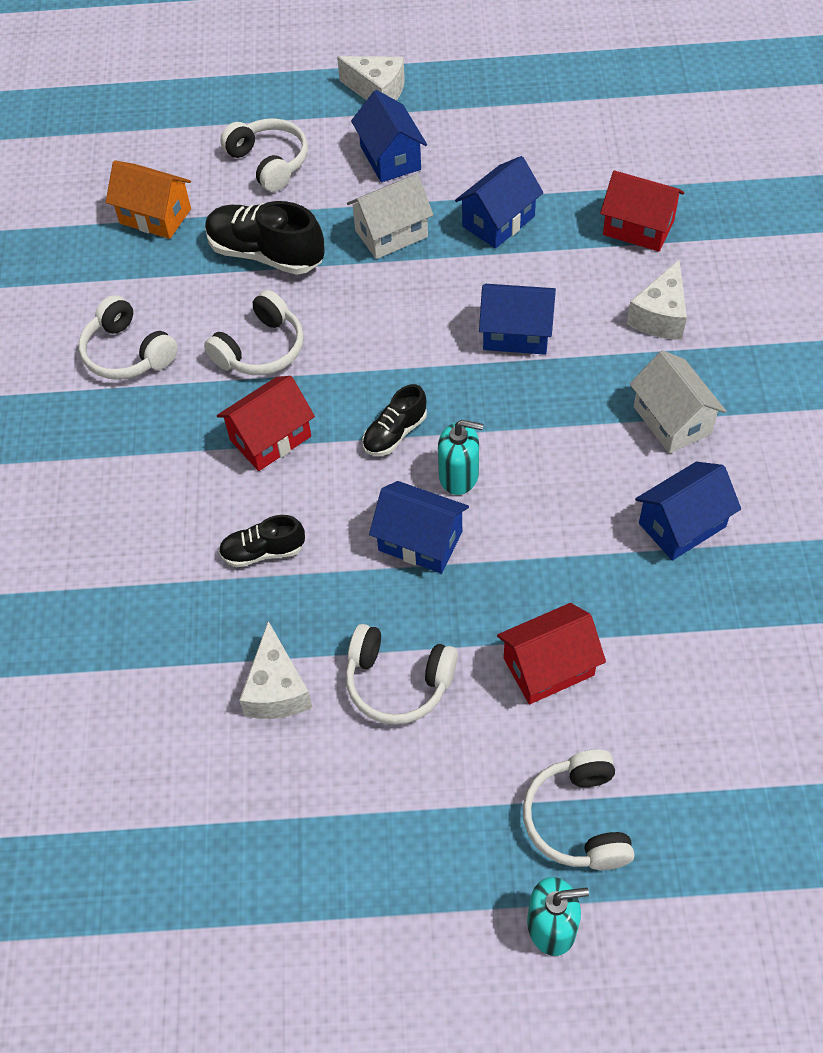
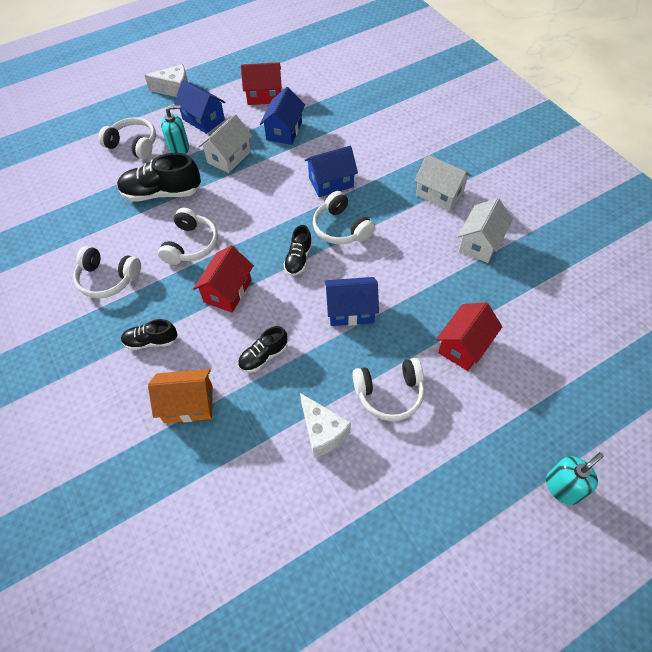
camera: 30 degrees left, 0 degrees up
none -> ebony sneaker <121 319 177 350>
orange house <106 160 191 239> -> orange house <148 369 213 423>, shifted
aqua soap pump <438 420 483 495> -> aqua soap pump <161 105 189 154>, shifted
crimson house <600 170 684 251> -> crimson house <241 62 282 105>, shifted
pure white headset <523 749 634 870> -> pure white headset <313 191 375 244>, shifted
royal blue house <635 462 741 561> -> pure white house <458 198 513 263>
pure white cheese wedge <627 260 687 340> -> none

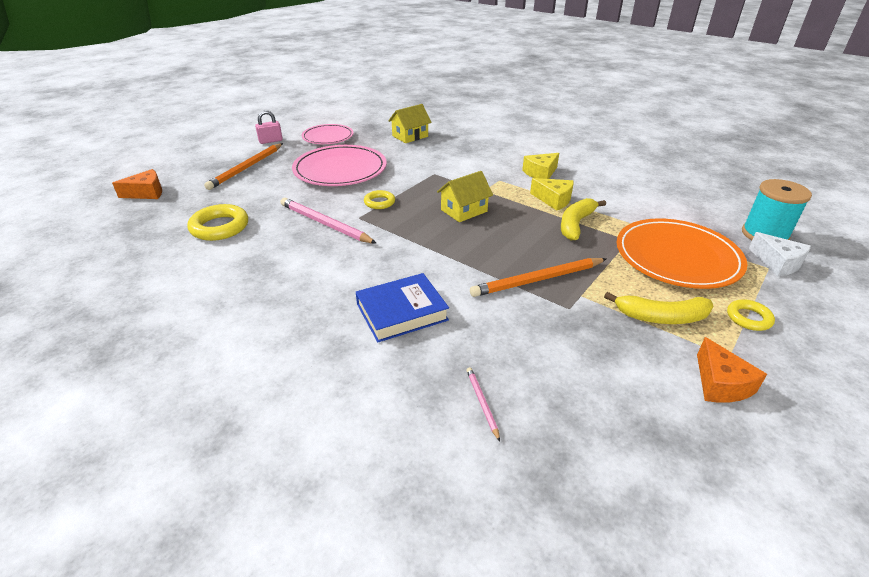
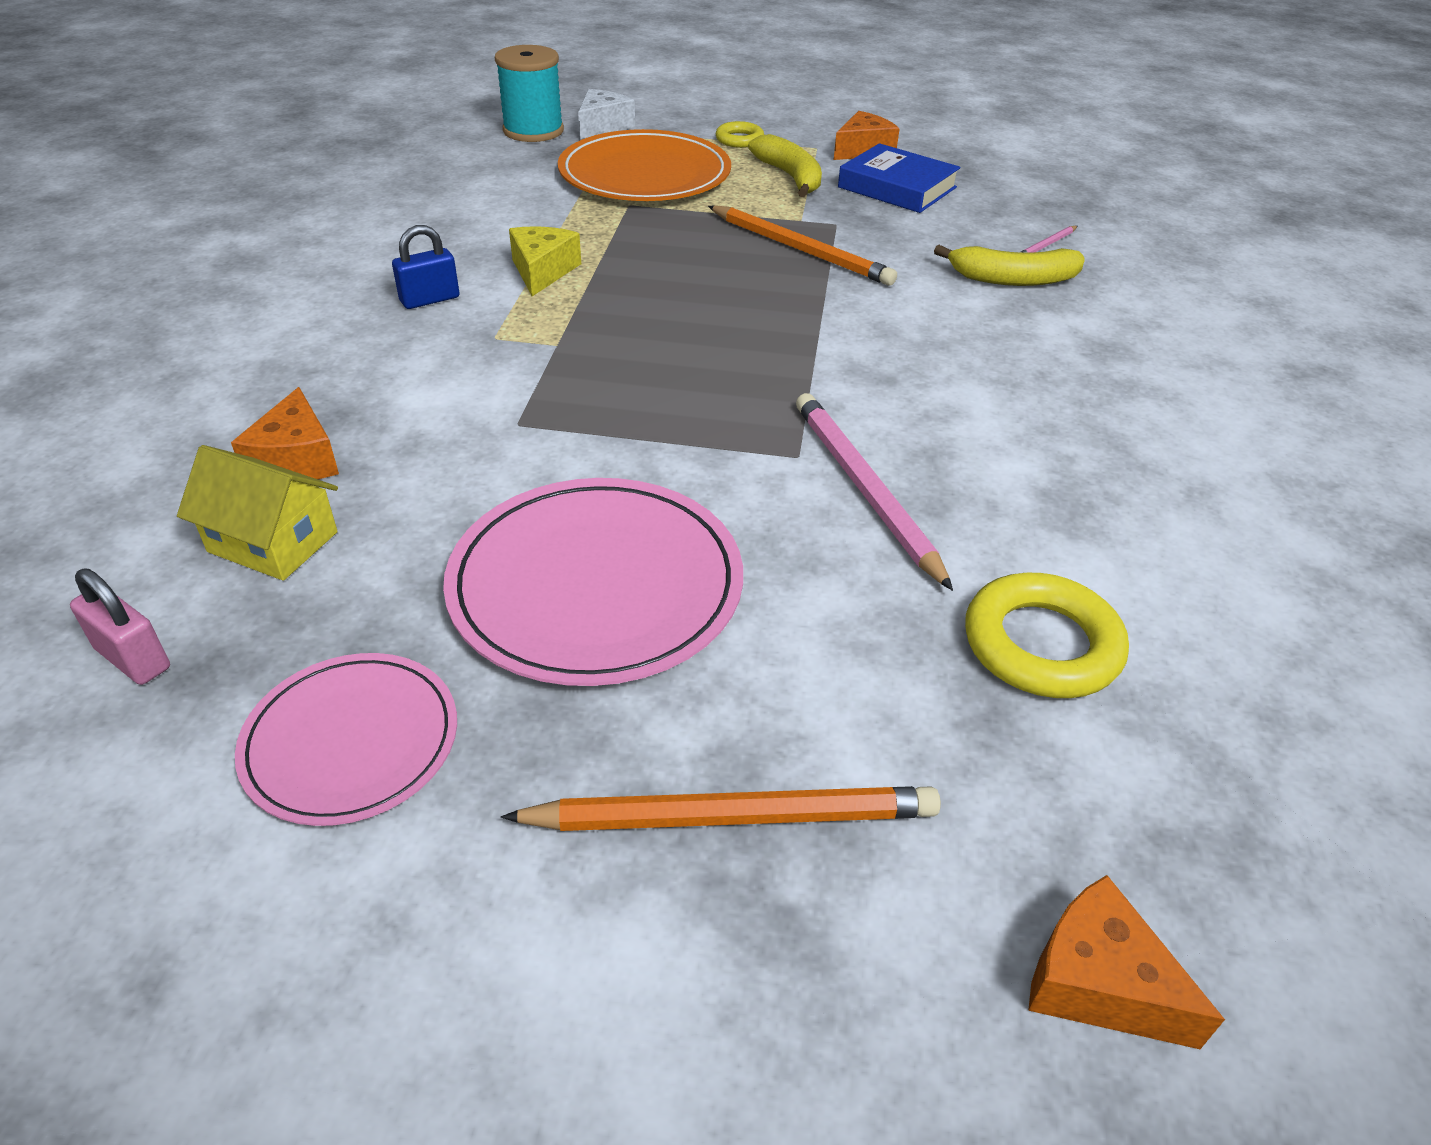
camera: 120 degrees left, 5 degrees up
pink small lock <255 110 283 144> -> pink small lock <70 569 170 685>, shifted
none -> orange cheese wedge <231 387 339 479>
golden cheese wedge <522 153 559 179> -> royal blue small lock <392 225 460 309>
pink pencil <281 198 377 244> -> pink pencil <796 393 953 591>, 150 degrees clockwise
royal blue book <356 273 449 342> -> royal blue book <838 143 961 213>, shifted
golden banana fruit <561 198 606 240> -> golden banana fruit <934 245 1084 286>, shifted
golden hoop <364 190 395 209> -> none
golden house <437 171 493 222> -> none

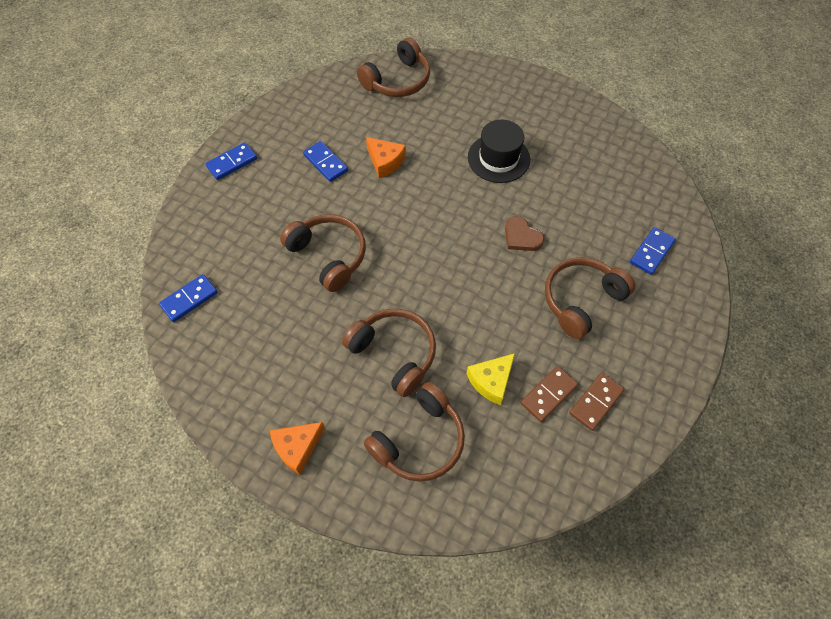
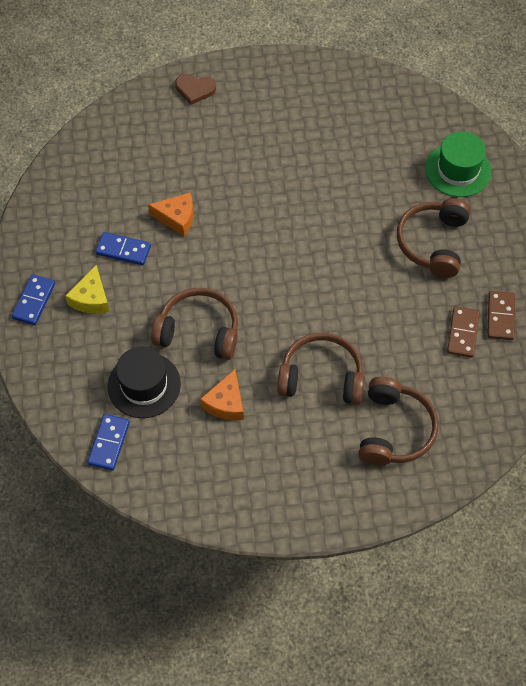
camera: 35 degrees left, 0 degrees up
golden cheese wedge <466 353 515 405> -> golden cheese wedge <65 265 110 314>, shifted
ebony tall hat <468 120 530 183> -> ebony tall hat <108 347 181 418>, shifted
dark brown heart shape <505 216 544 251> -> dark brown heart shape <175 74 216 105>, shifted
orange cheese wedge <270 422 325 475> -> orange cheese wedge <200 369 244 420>, shifted
royal blue domino <630 227 676 275> -> green tall hat <425 131 492 197>
dark brown headset <357 37 430 97> -> none

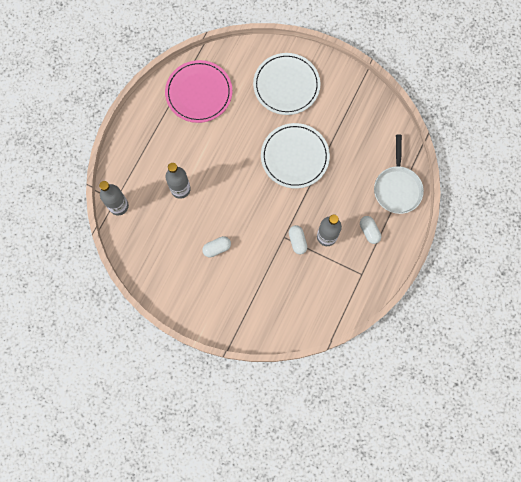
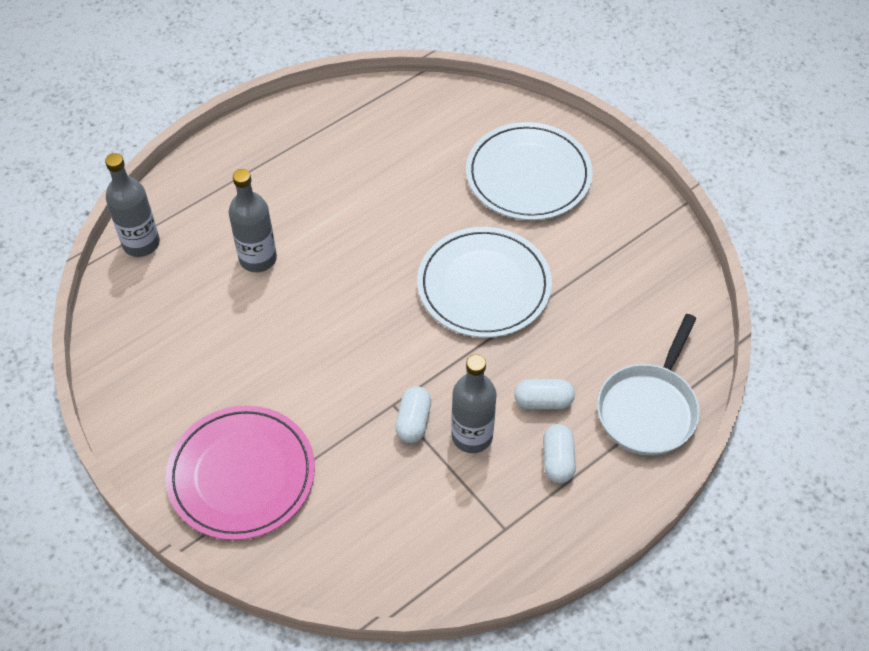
camera: 25 degrees right, 20 degrees down
pink flat dish <165 60 232 123> -> pink flat dish <166 405 315 540>, shifted
pure white capsule <202 236 231 258> -> pure white capsule <514 379 575 409>, shifted

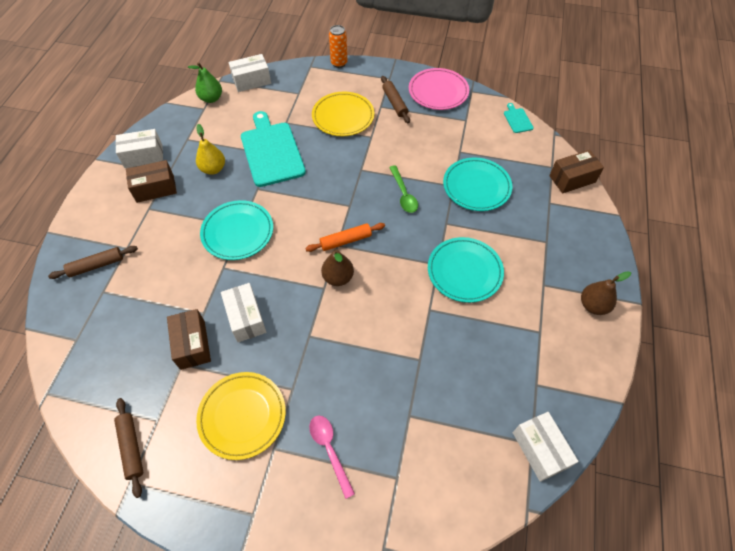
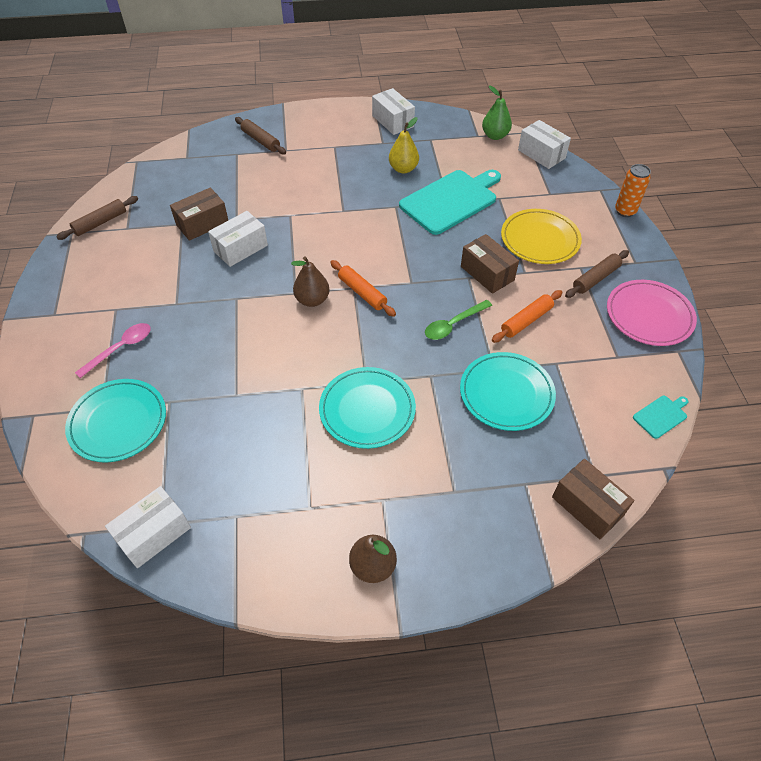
camera: 70 degrees right, 5 degrees down
aqua flat dish <200 200 273 260> -> aqua flat dish <65 379 166 462>, shifted
dark brown parcel <126 160 177 203> -> dark brown parcel <461 234 519 294>, shifted
none -> orange rolling pin <492 290 562 343>
golden flat dish <196 372 286 460> -> none

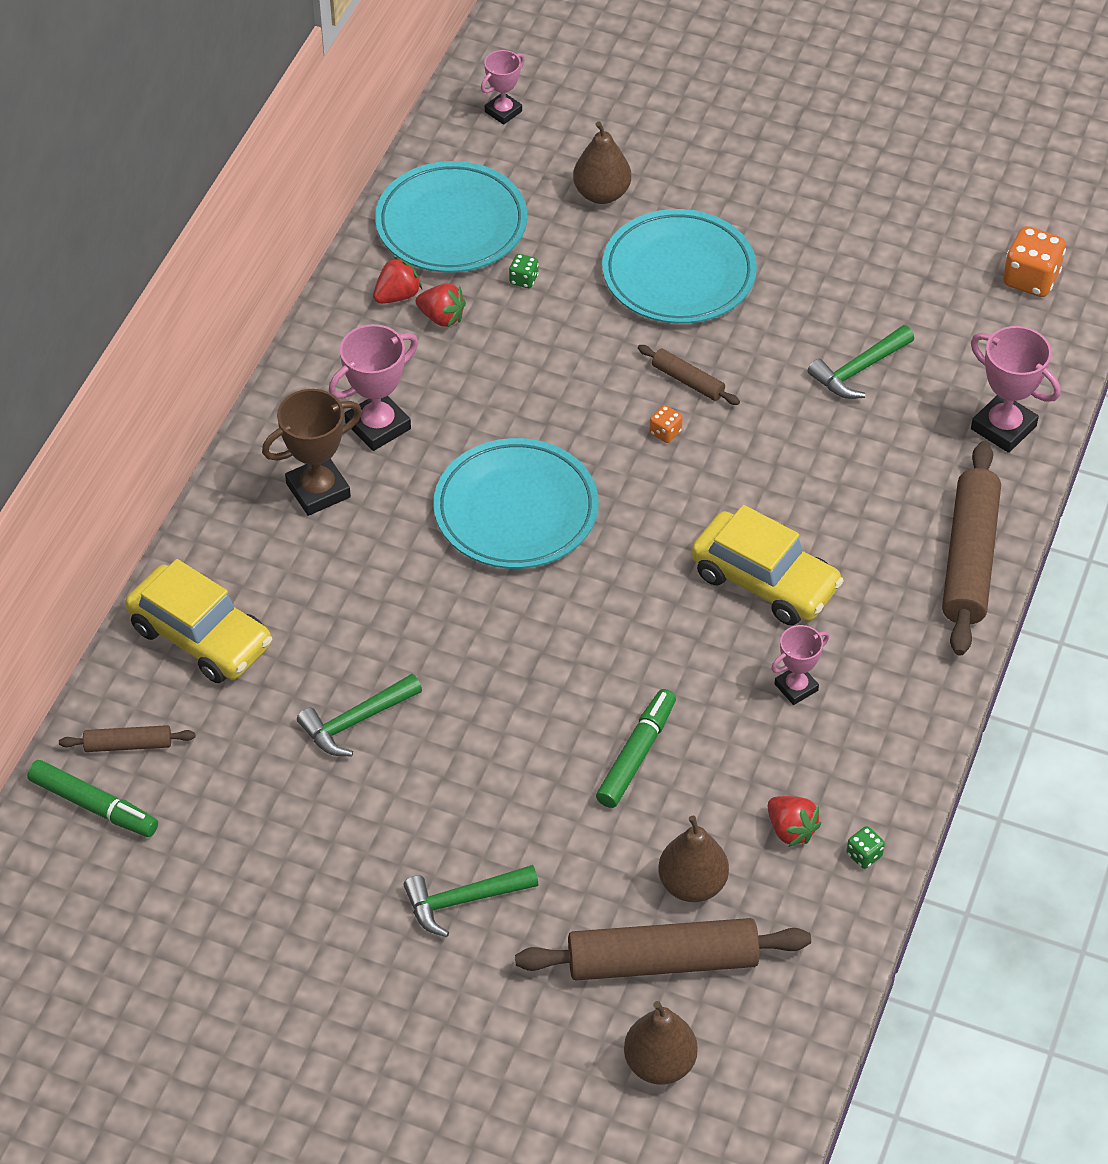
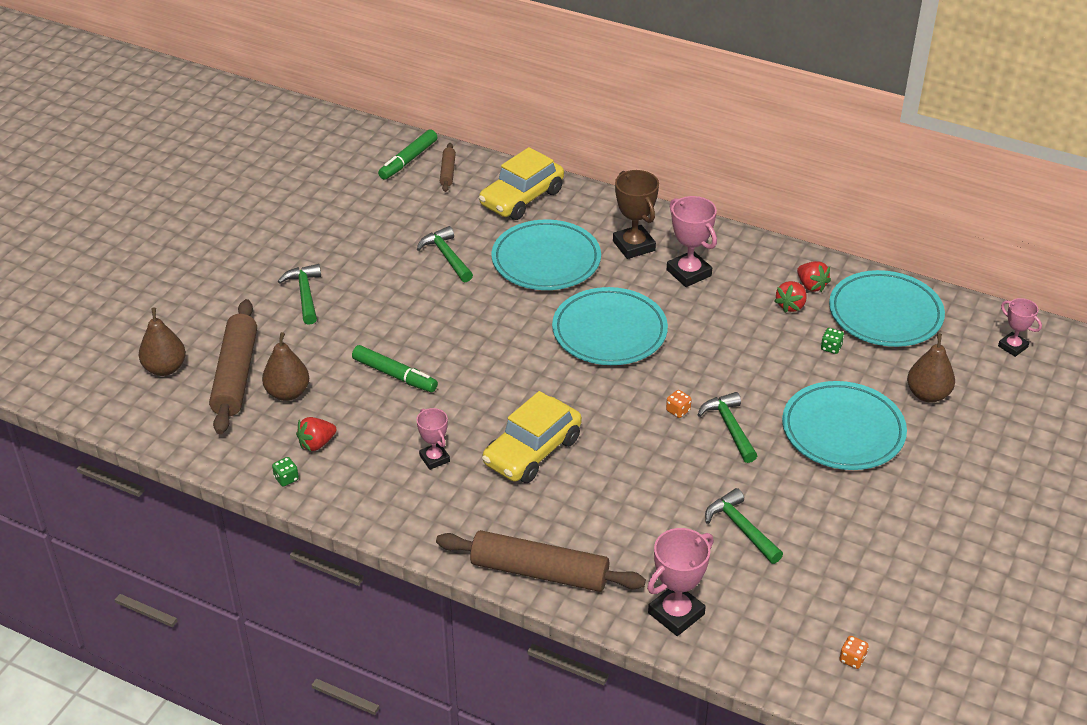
camera: 95 degrees right, 10 degrees down
none -> aqua flat dish <492 219 601 290>
dark brown rolling pin <638 345 740 405> -> green claw hammer <697 392 757 463>
orange dice <1003 226 1066 297> -> orange dice <839 636 869 669>, x0.50

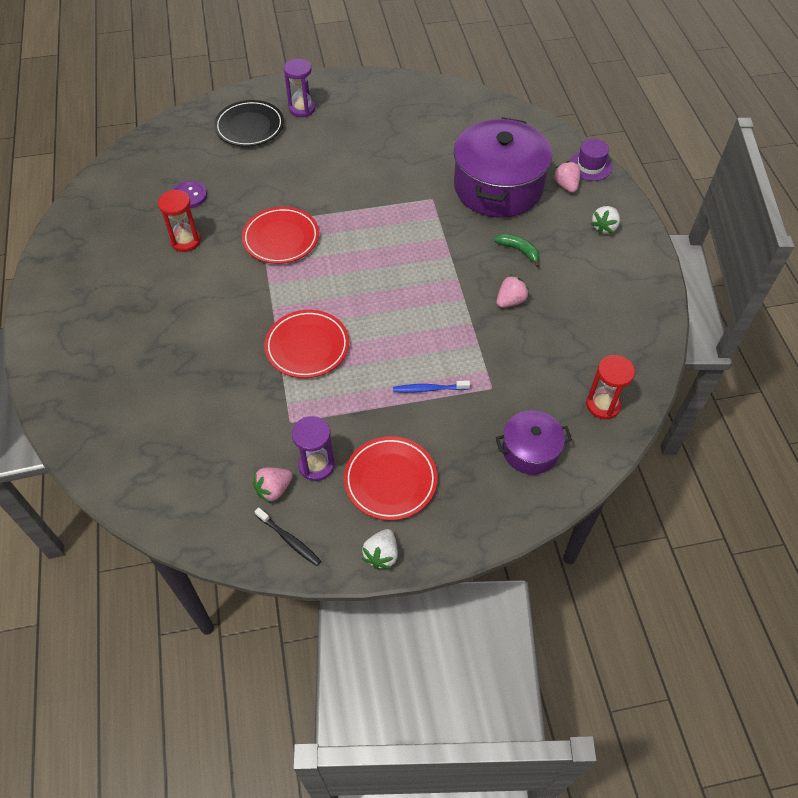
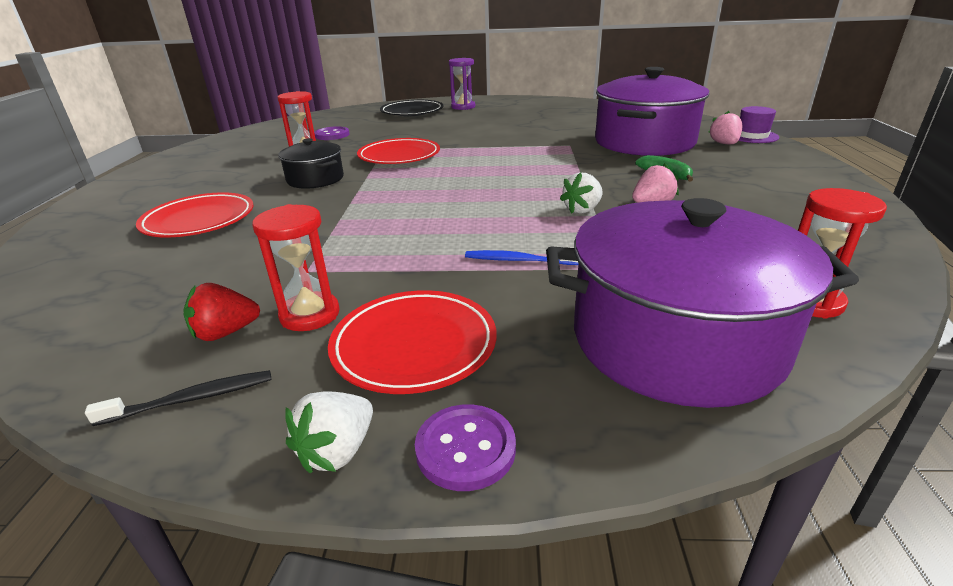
camera: 15 degrees right, 25 degrees down
ebony tooth brush <254 507 321 566> -> ebony tooth brush <85 370 271 426>, 75 degrees counterclockwise
crimson flat dish <264 310 349 378> -> crimson flat dish <136 192 254 237>, shifted
pink berry <253 467 293 503> -> crimson berry <184 283 260 341>
violet sand timer <292 416 335 481> -> crimson sand timer <252 204 340 331>
none -> ebony pot <278 138 344 189>
none -> violet button <415 404 516 491>
violet pot <496 410 572 475> -> violet pot <546 198 859 408>, x1.96
pure white berry <590 206 620 235> -> pure white berry <560 172 603 214>, shifted

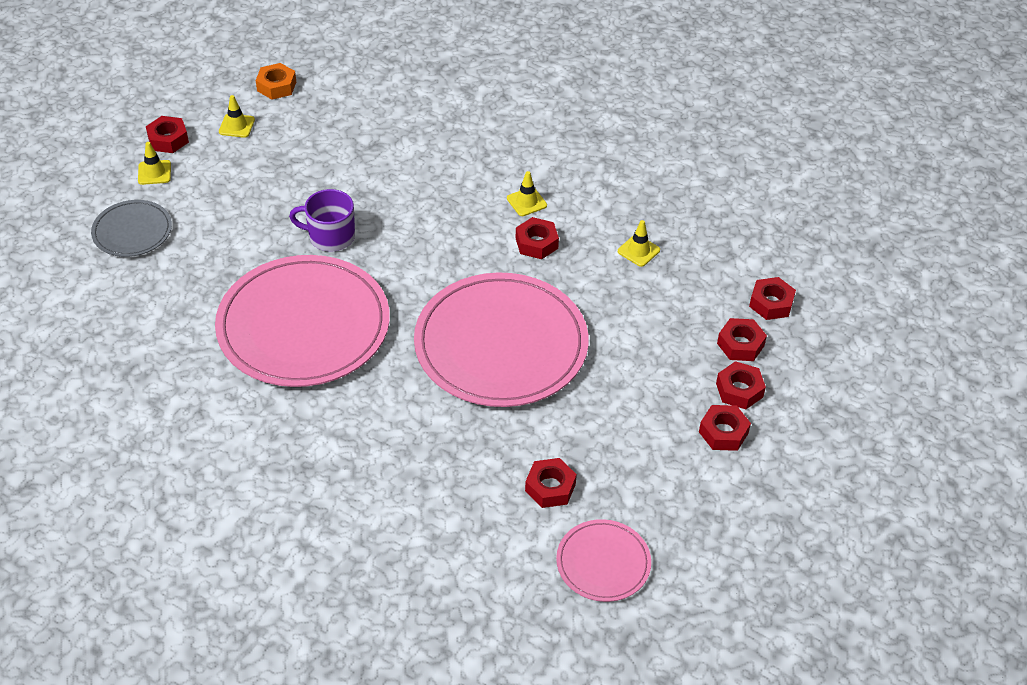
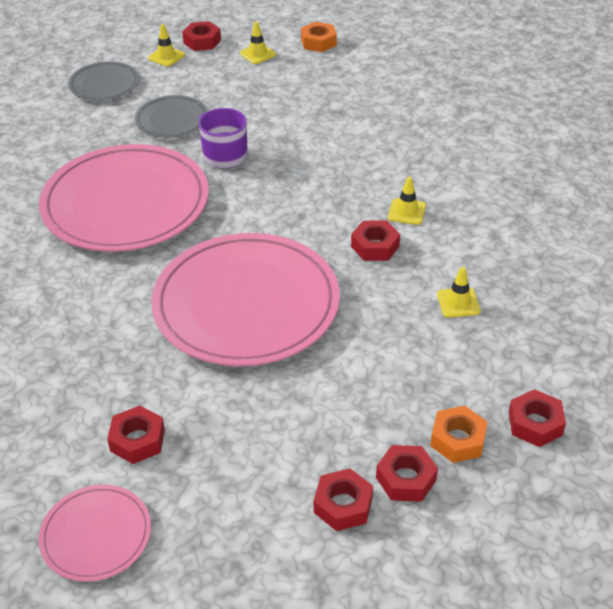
camera: 45 degrees right, 5 degrees down
none -> grey flat dish <135 95 208 138>
crimson nut <717 318 767 361> -> orange nut <430 406 488 463>

